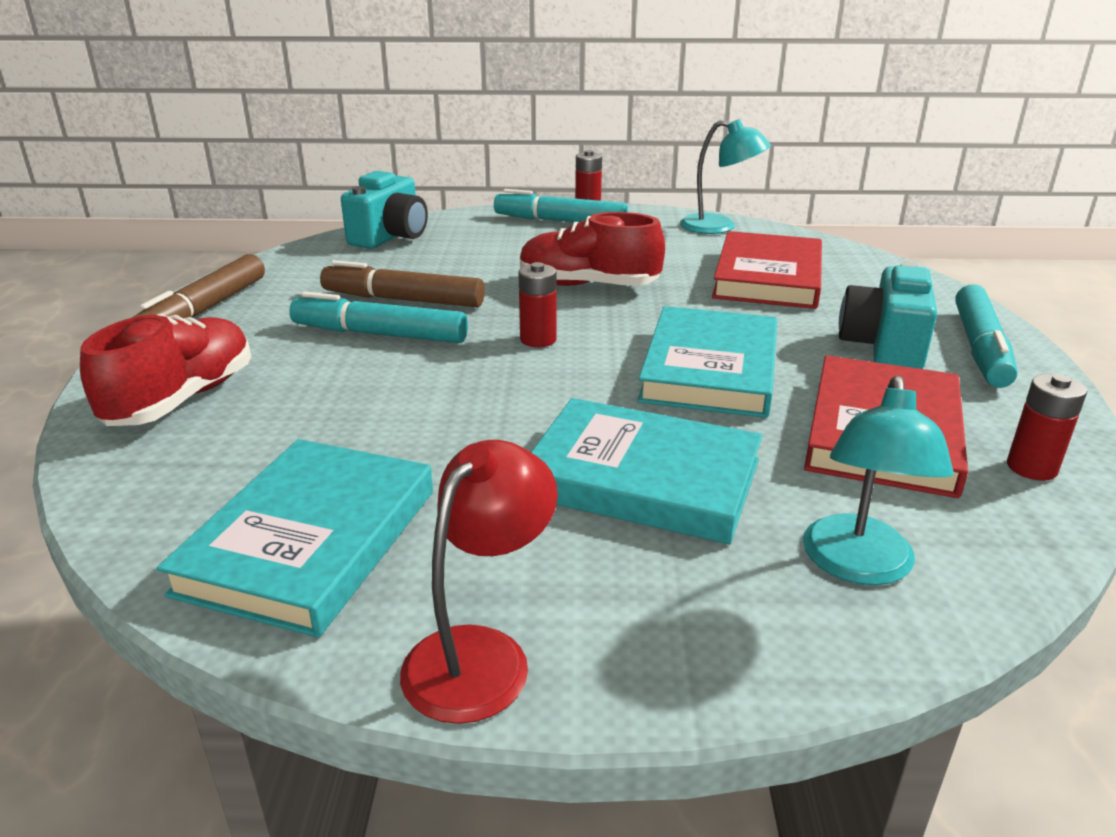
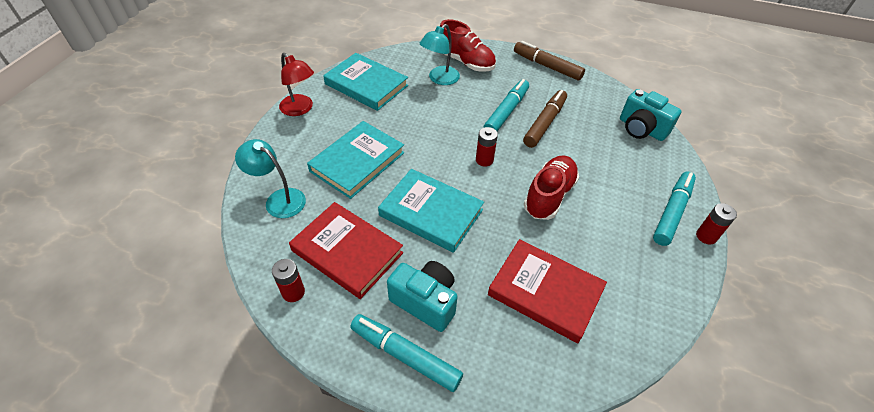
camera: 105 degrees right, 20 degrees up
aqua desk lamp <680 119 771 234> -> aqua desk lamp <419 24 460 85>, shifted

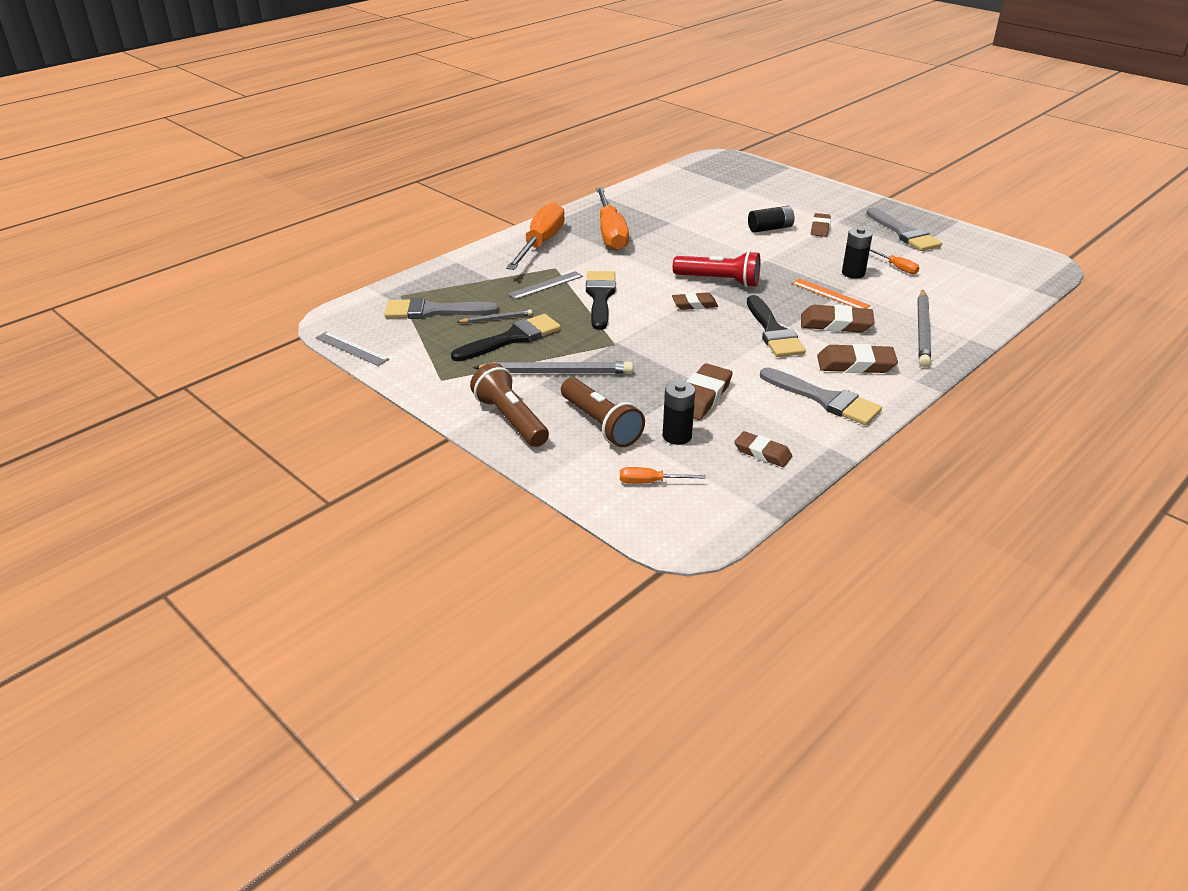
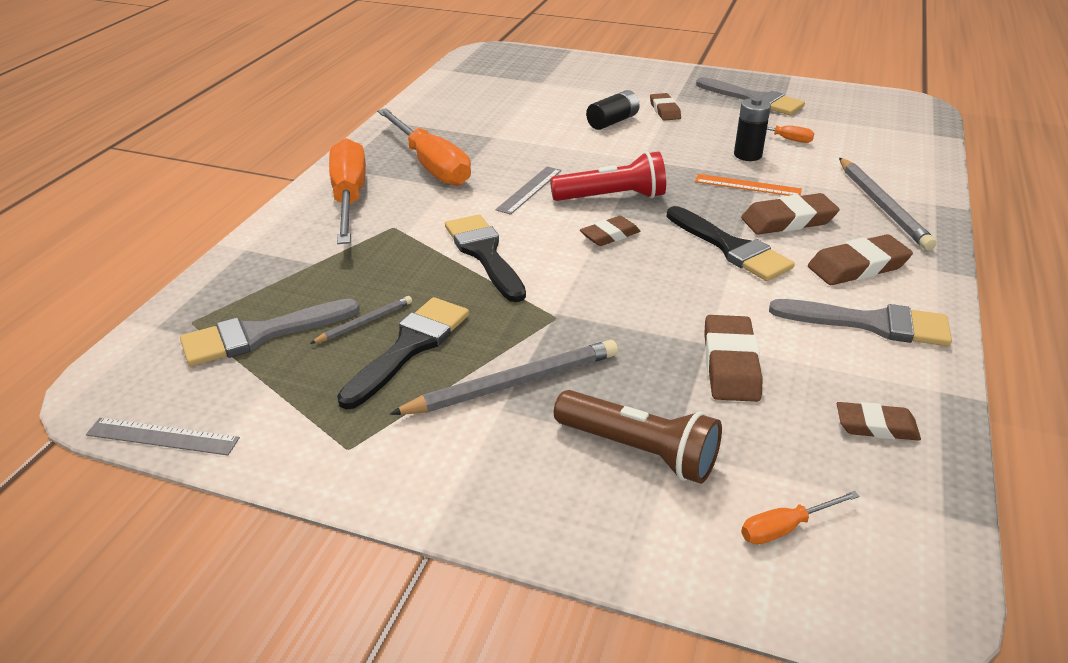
camera: 25 degrees left, 0 degrees up
grey measuring stick <508 271 583 300> -> grey measuring stick <495 166 561 215>, shifted
dark brown torch <470 363 549 447> -> none
ebony battery <663 381 695 445> -> none

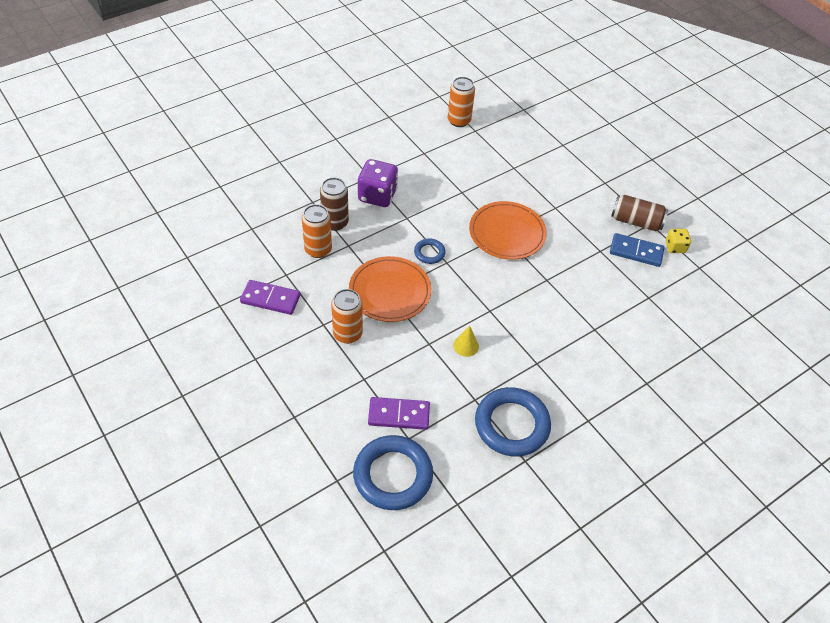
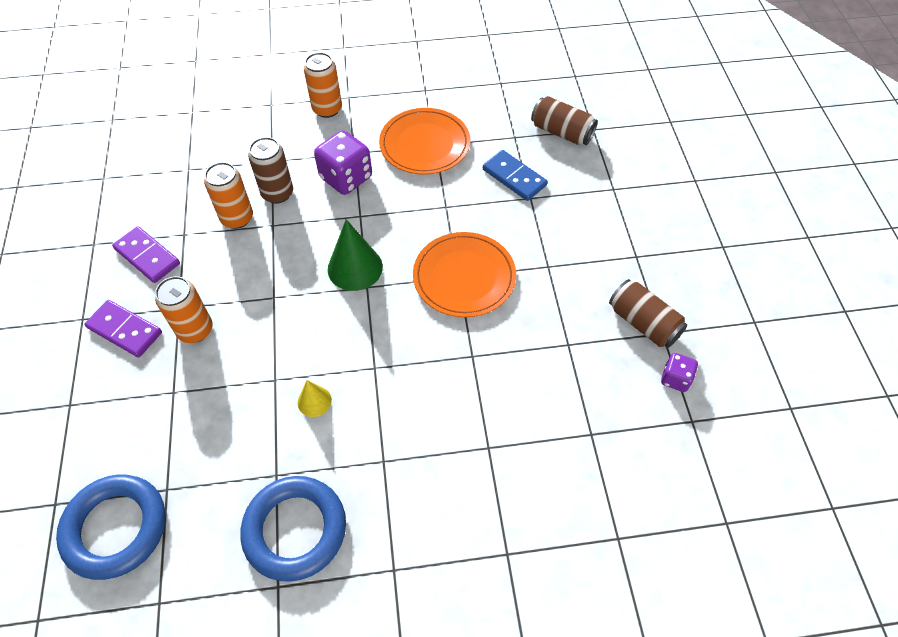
camera: 30 degrees right, 5 degrees up
violet domino <368 397 430 430> -> violet domino <84 300 162 358>, shifted
orange soda can <448 77 475 127> -> orange soda can <304 52 342 118>, shifted
royal blue hoop <414 238 446 264> -> green cone <328 219 383 291>
orange flat dish <349 256 431 322> -> orange flat dish <379 108 470 175>, shifted
royal blue domino <610 233 665 267> -> royal blue domino <483 150 548 201>, shifted
none -> dark brown soda can <531 96 598 145>
golden dice <666 229 691 253> -> violet dice <661 353 698 392>

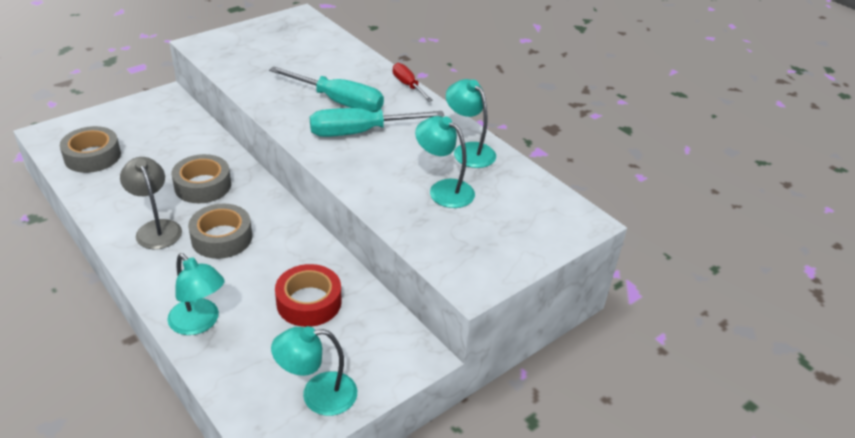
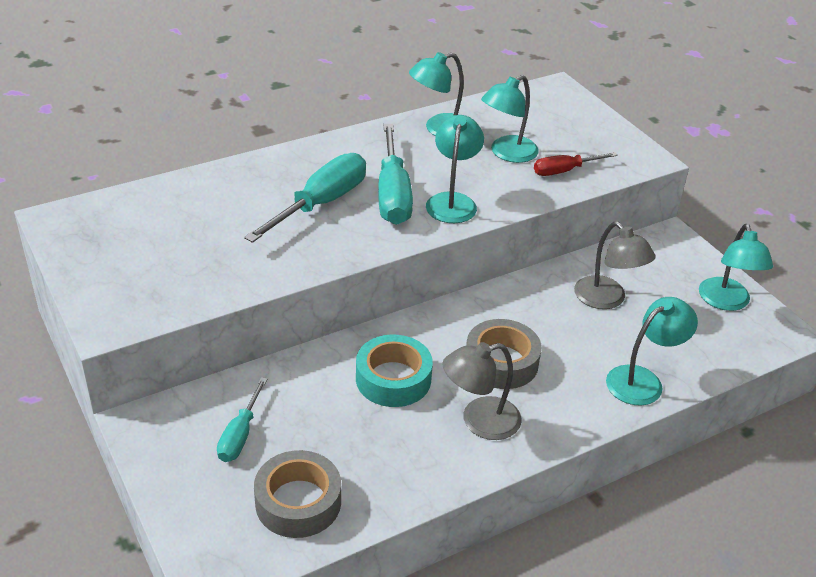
camera: 80 degrees left, 0 degrees up
none -> aqua screwdriver <217 377 267 462>
grey roll of tape <171 154 231 203> -> aqua roll of tape <356 335 433 407>
none -> aqua desk lamp <426 115 484 223>
crimson screwdriver <393 63 433 101> -> crimson screwdriver <534 152 618 176>, shifted
crimson roll of tape <275 264 341 327> -> grey desk lamp <574 222 656 309>

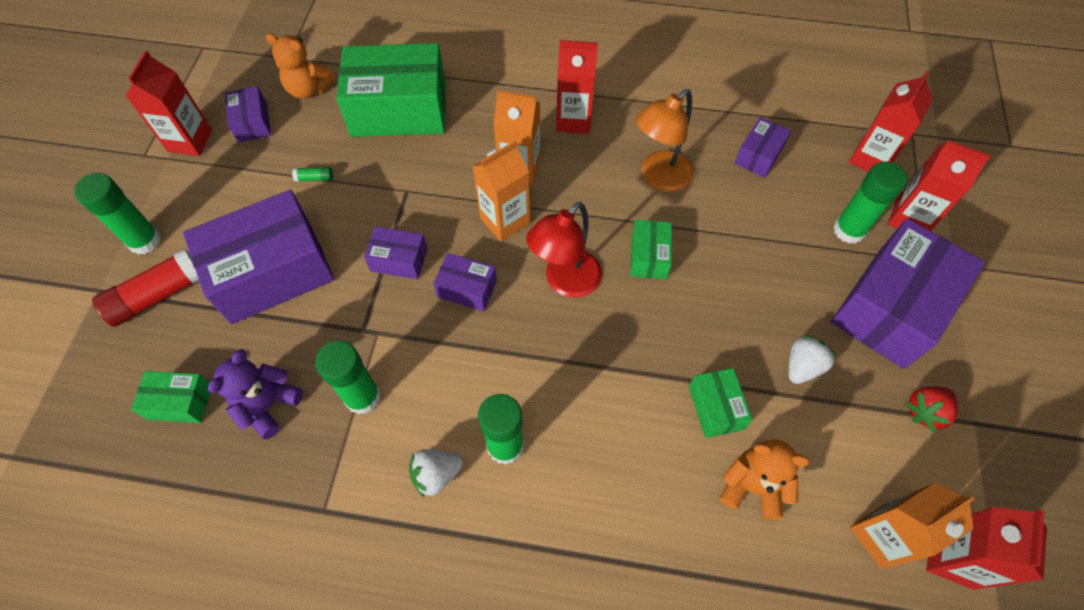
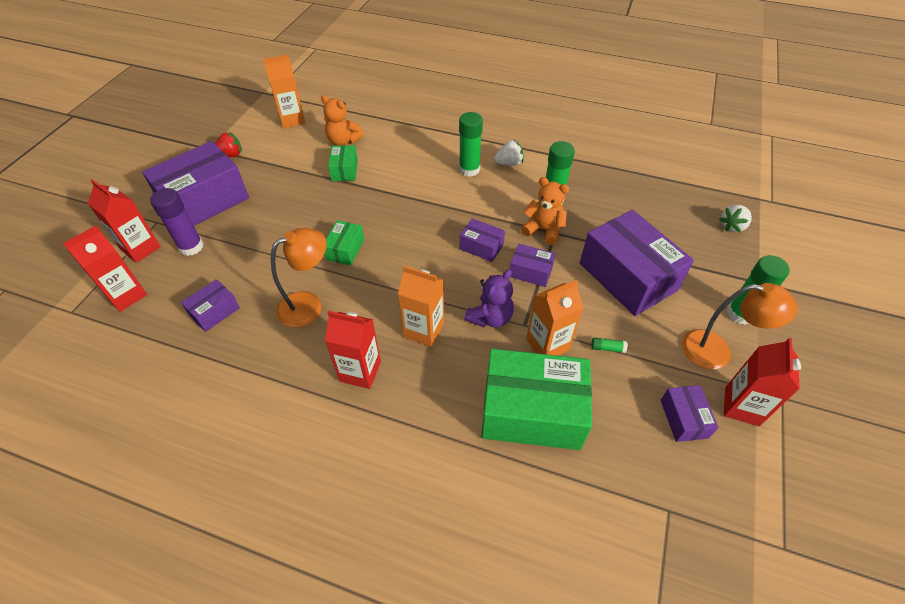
camera: 170 degrees left, 10 degrees down
green stick of glue <833 162 907 244> -> violet stick of glue <150 188 204 256>
violet teddy bear <208 349 303 439> -> violet teddy bear <464 269 514 328>, shifted
orange teddy bear <266 33 336 99> -> orange teddy bear <521 177 569 245>, shifted
orange carton <473 140 530 242> -> orange carton <526 280 584 356>, shifted
violet parcel <183 190 334 324> -> violet parcel <580 210 694 316>, 75 degrees clockwise
none -> orange desk lamp <682 283 798 369>
pure white berry <788 335 837 384> -> pure white berry <719 204 752 233>, shifted
crimson stick of glue <92 249 199 327> -> none
green parcel <131 371 211 423> -> none
crimson desk lamp <526 202 602 298> -> none
crimson carton <926 507 1047 590> -> none

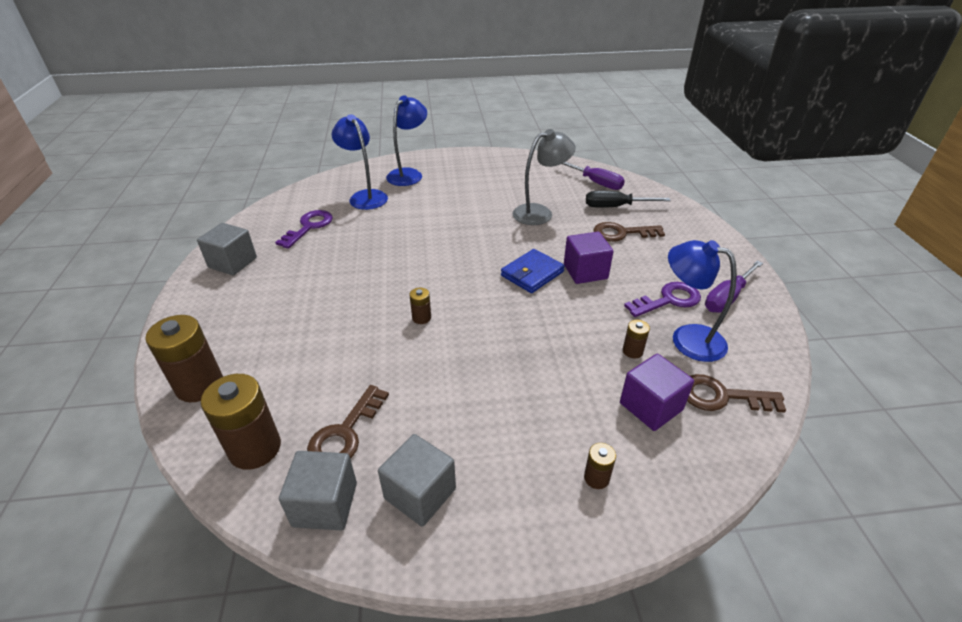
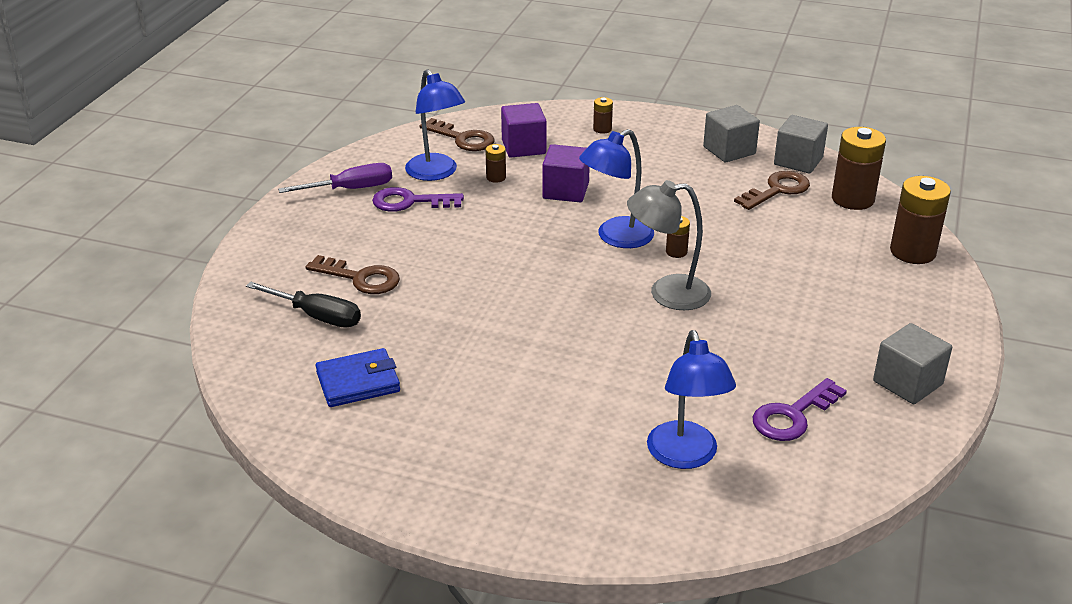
camera: 155 degrees left, 5 degrees down
royal blue card wallet <501 249 565 293> -> royal blue card wallet <316 348 400 407>, shifted
violet cube <564 232 614 284> -> violet cube <542 144 590 203>, shifted
royal blue desk lamp <386 95 427 186> -> royal blue desk lamp <579 129 654 248>, shifted
grey desk lamp <512 129 576 225> -> grey desk lamp <627 180 711 310>, shifted
violet screwdriver <562 162 625 190> -> none

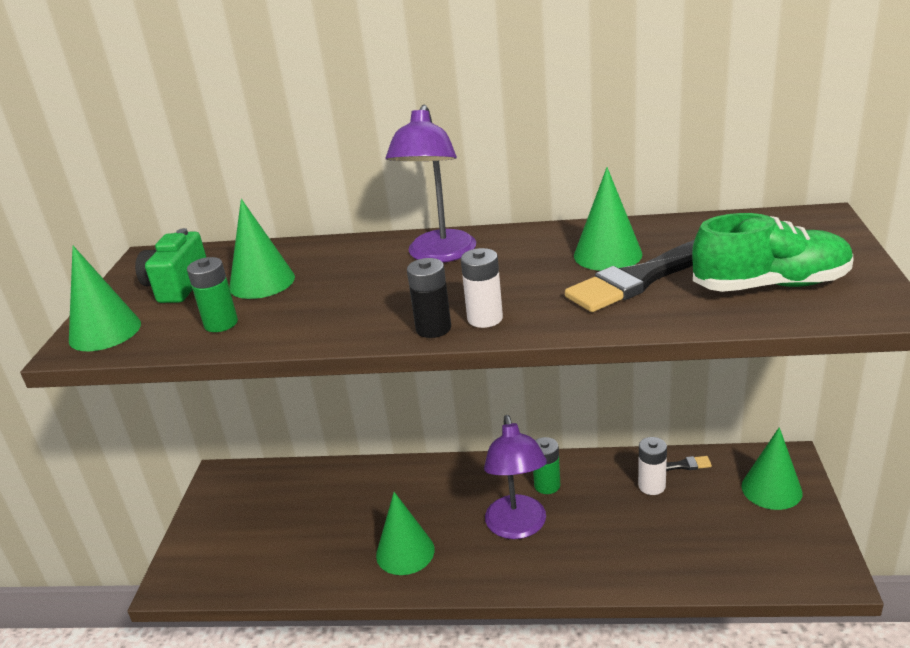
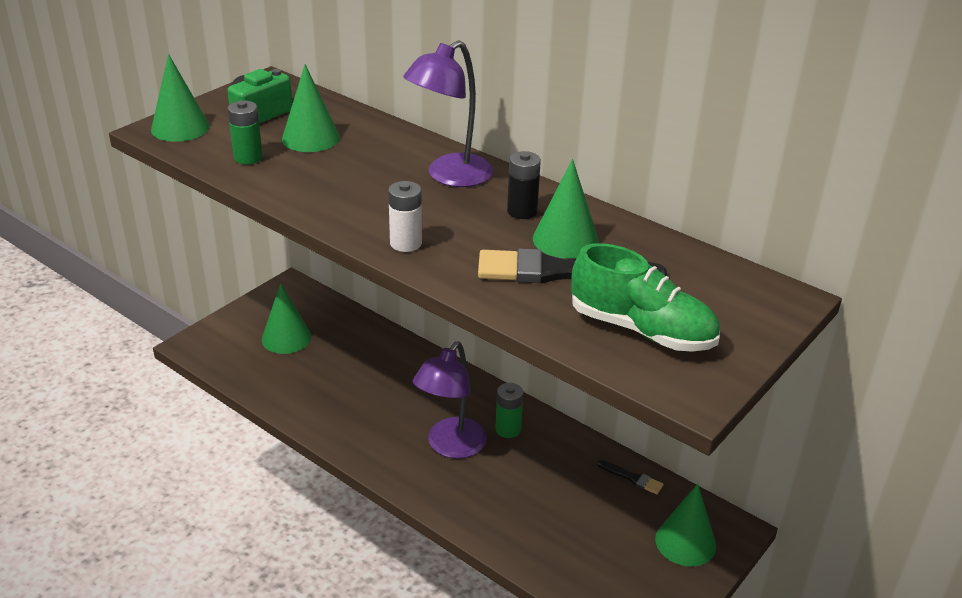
camera: 30 degrees right, 5 degrees up
green cone <376 492 434 575> -> green cone <262 283 311 354>, shifted
ebony battery <407 258 451 338> -> ebony battery <507 151 541 219>, shifted
pure white battery <638 437 667 495> -> none

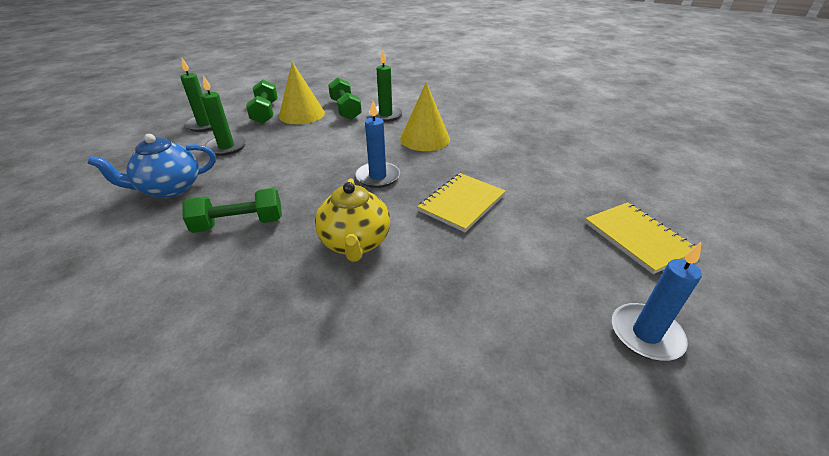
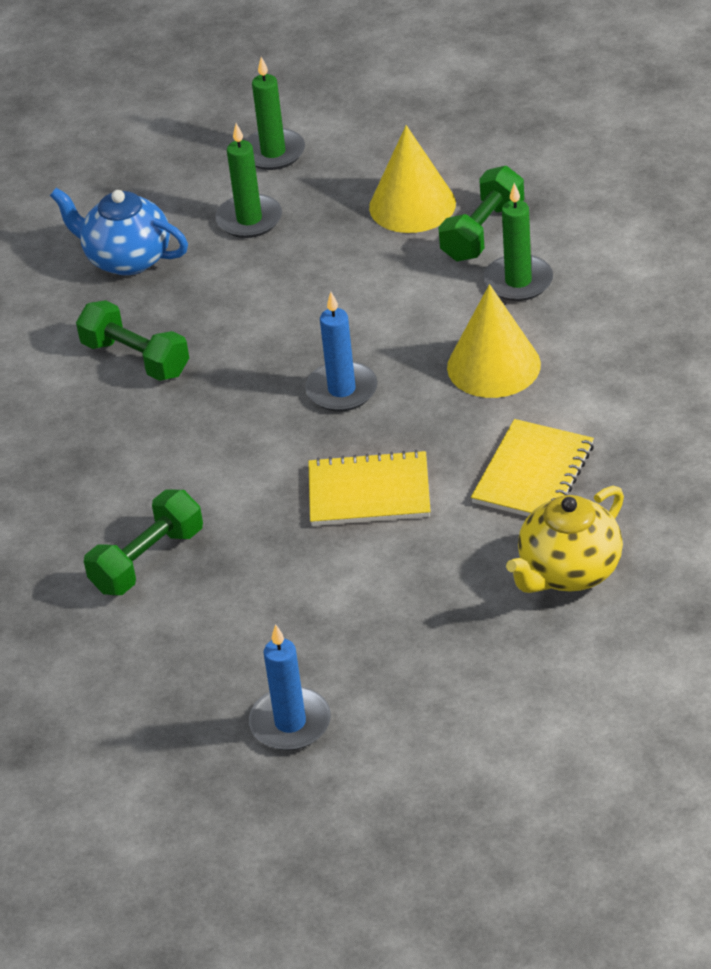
camera: 55 degrees right, 5 degrees up
green hand weight <246 80 278 124> -> green hand weight <84 490 203 595>, shifted
golden exercise book <585 202 695 274> -> golden exercise book <471 419 594 517>, shifted
golden tea pot <315 178 390 262> -> golden tea pot <506 486 624 593>, shifted

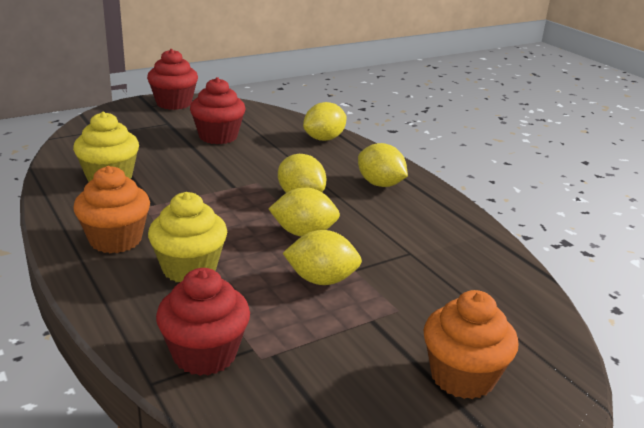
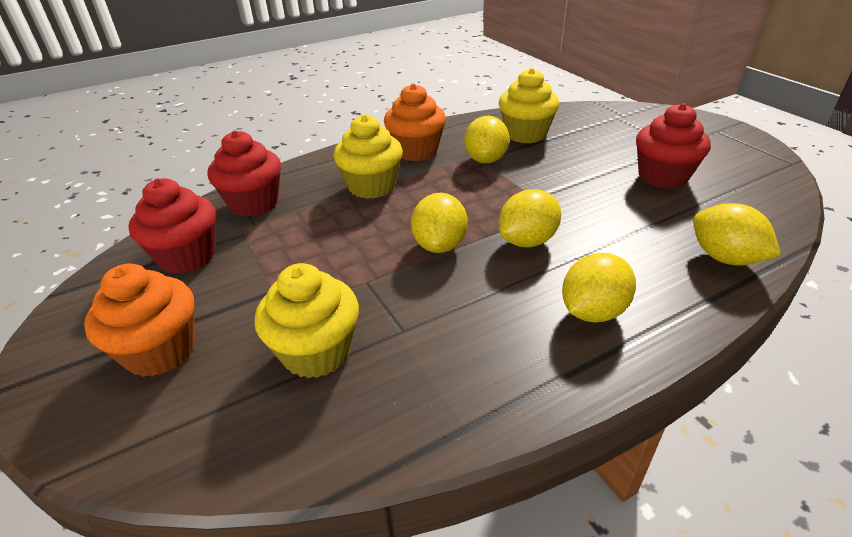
camera: 95 degrees right, 10 degrees up
crimson muffin <147 49 198 110> -> crimson muffin <128 178 216 274>, shifted
none -> golden muffin <255 263 359 378>
golden toy lemon <283 230 362 285> -> golden toy lemon <464 116 510 163>, shifted

